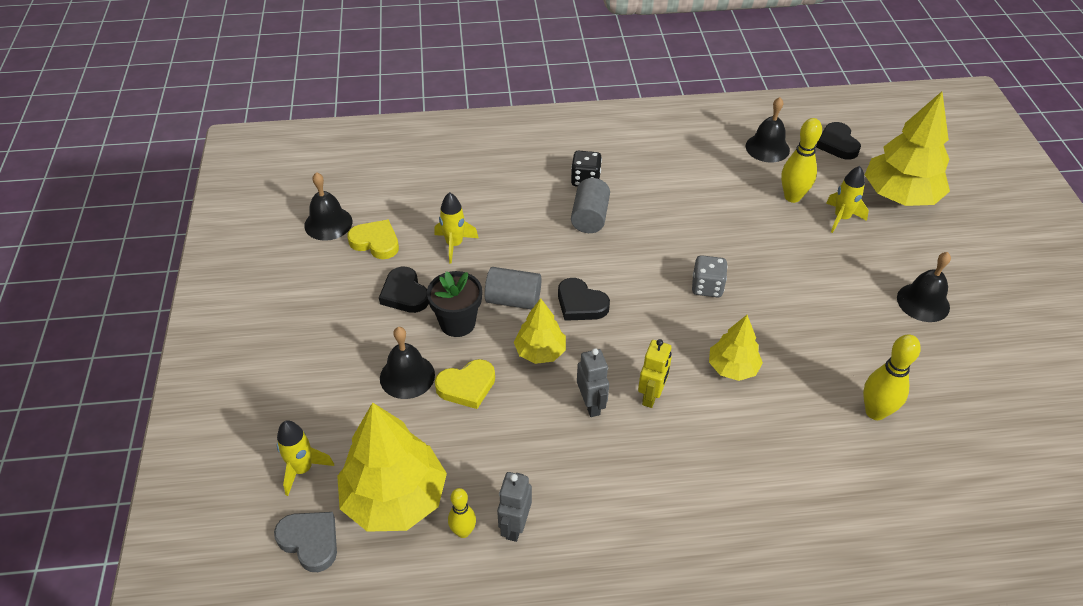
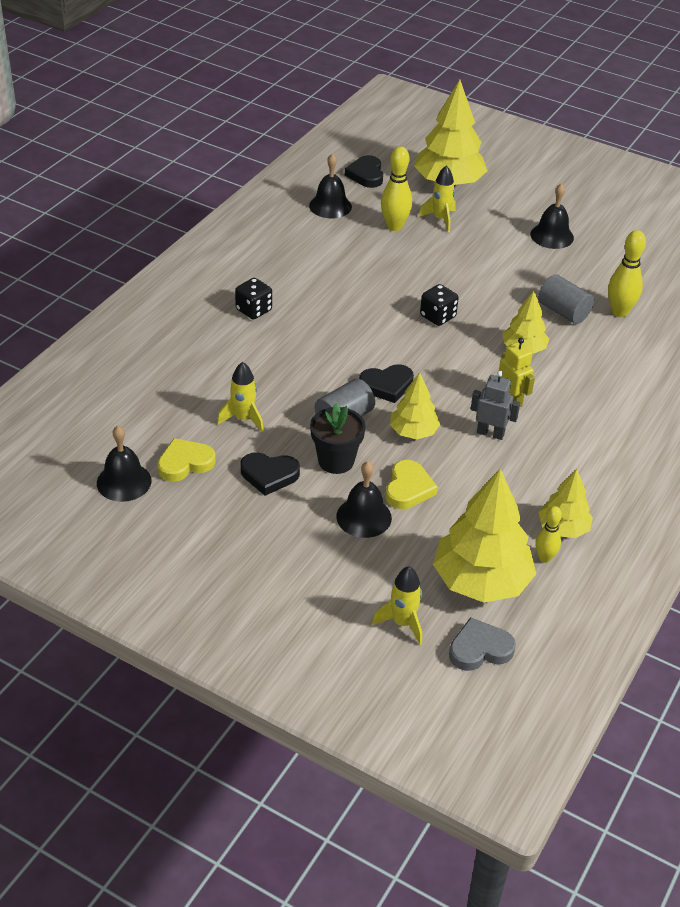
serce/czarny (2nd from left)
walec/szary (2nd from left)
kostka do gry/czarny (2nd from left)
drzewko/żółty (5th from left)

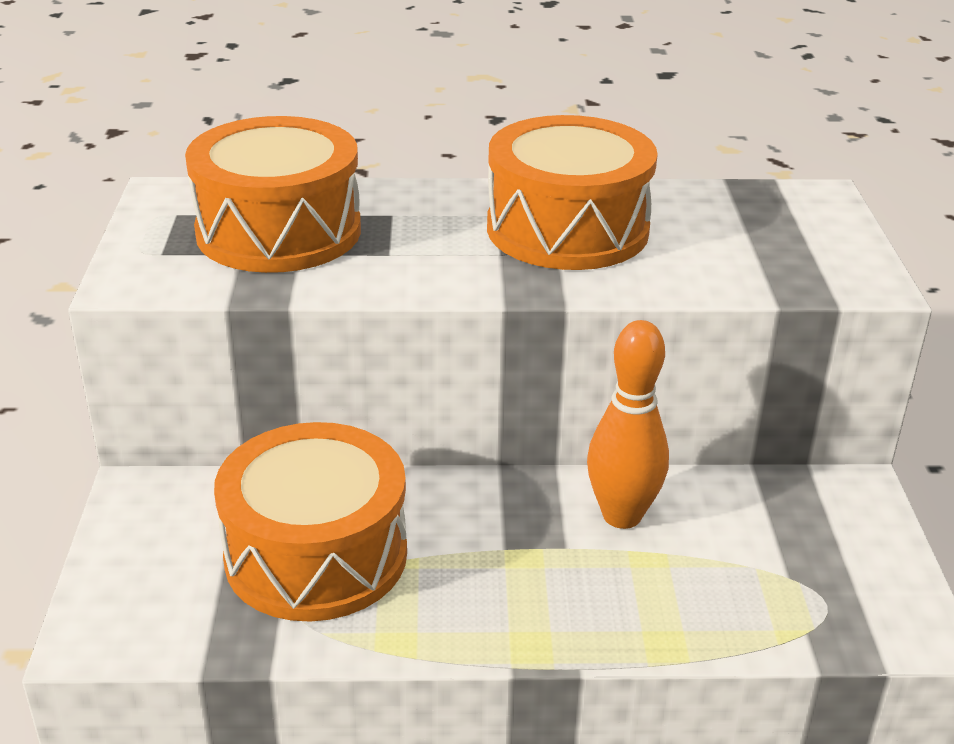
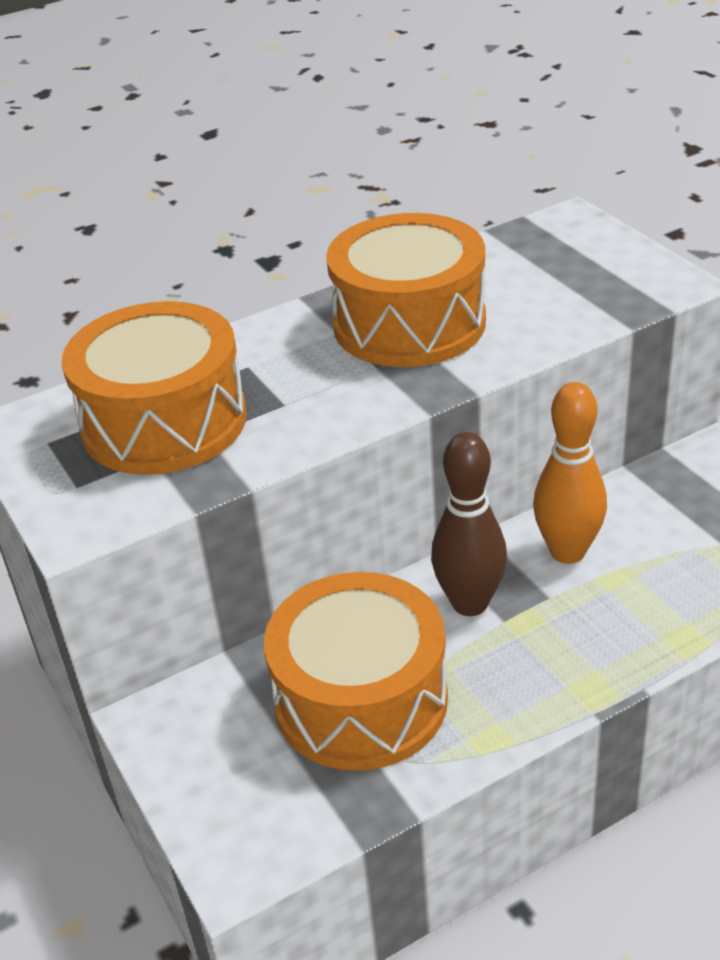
kręgiel/brązowy

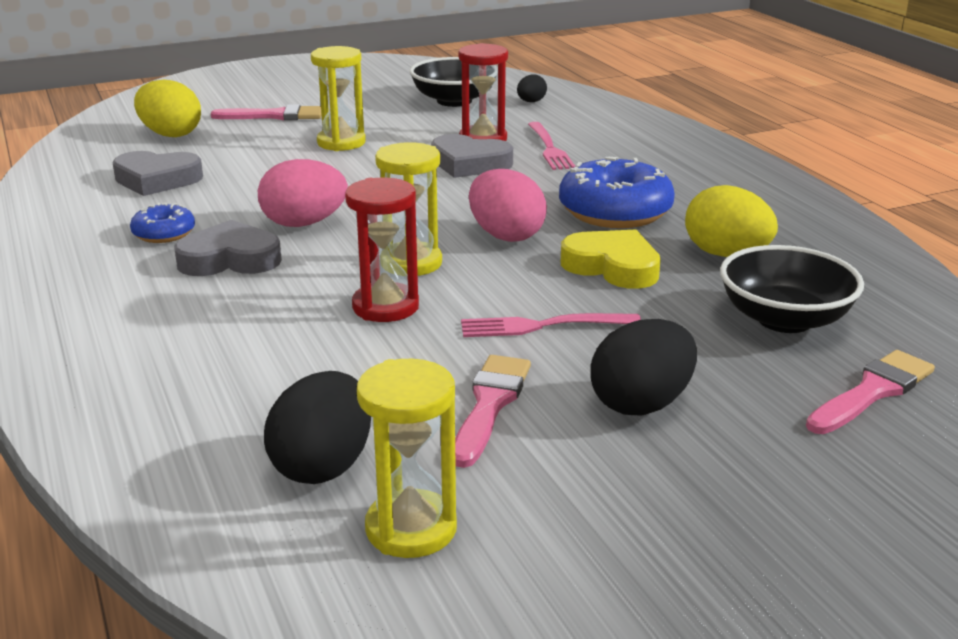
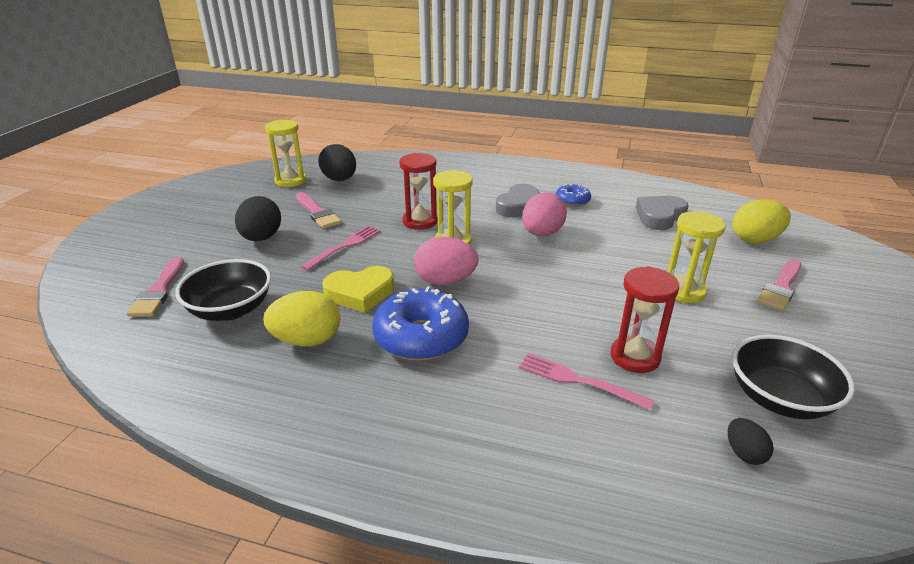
serce/szary (3rd from left in the first image)

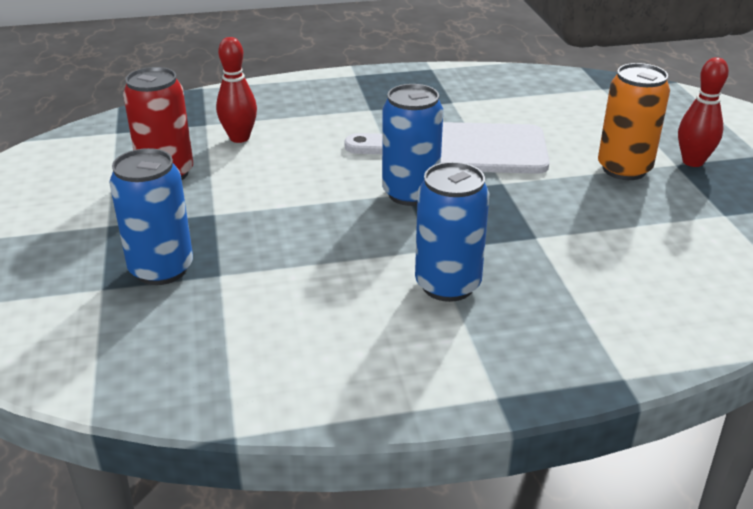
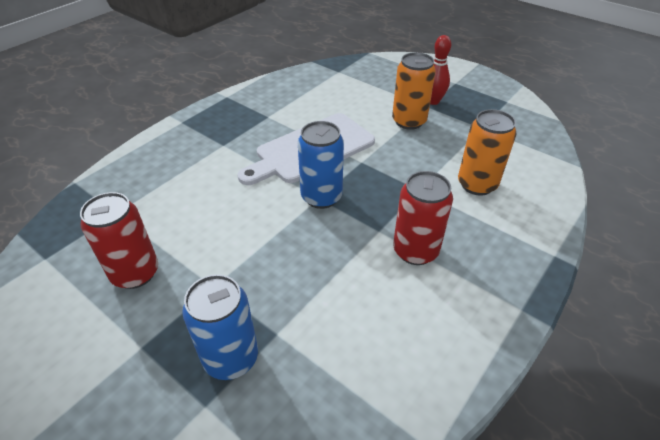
kręgiel/czerwony (1st from left in the first image)
puszka/czerwony (2nd from left)
puszka/pomarańczowy (2nd from left)

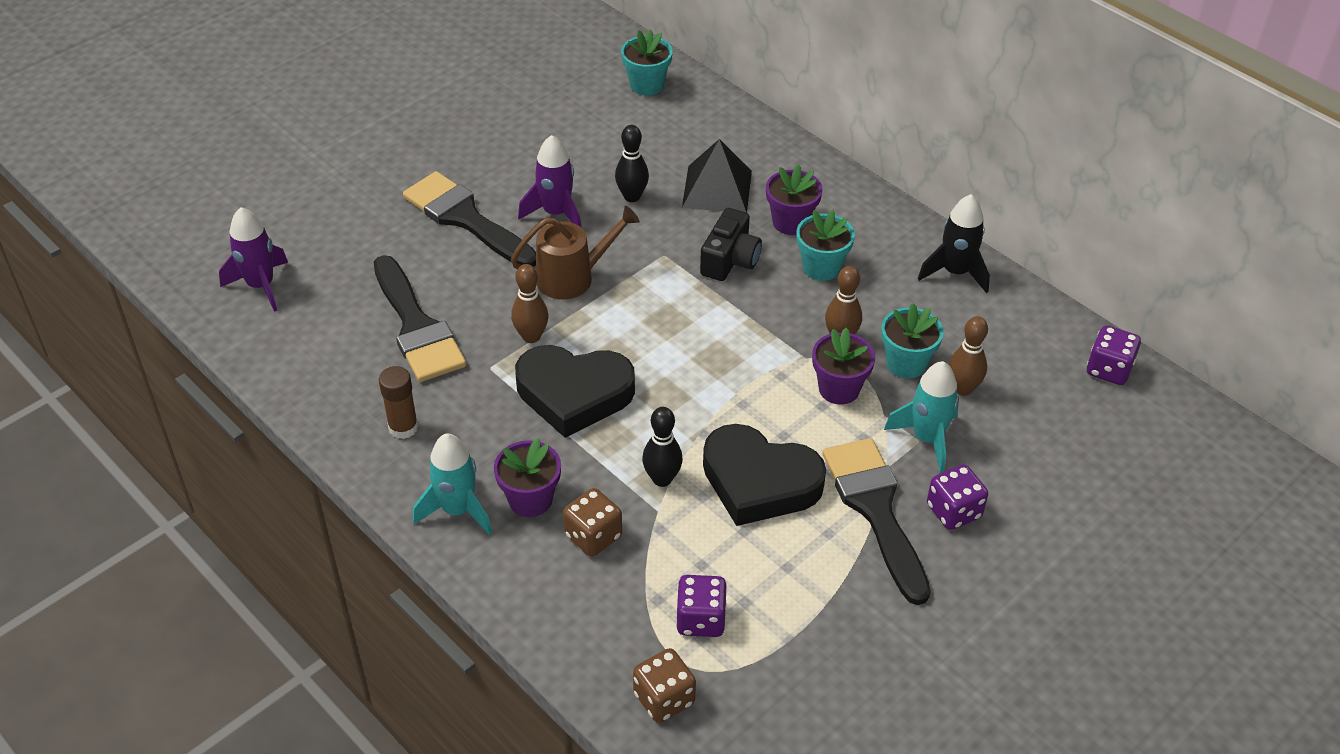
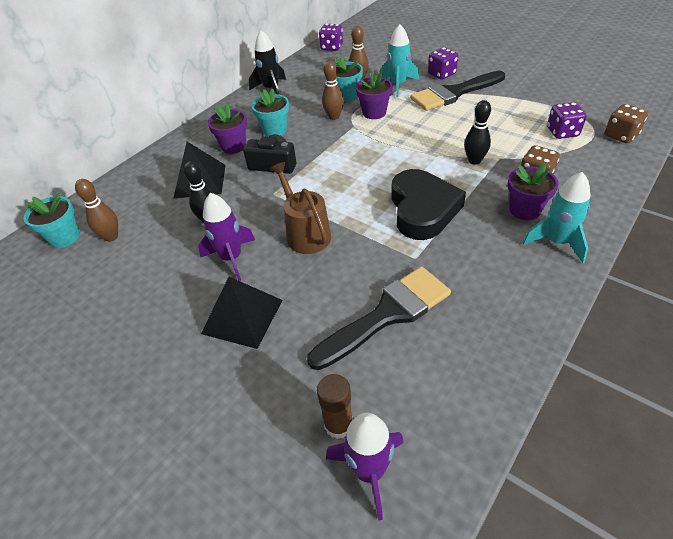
piramida/czarny (2nd from left)
kręgiel/brązowy (1st from left)
klej w sztyfcie/brązowy
serce/czarny (2nd from left in the first image)

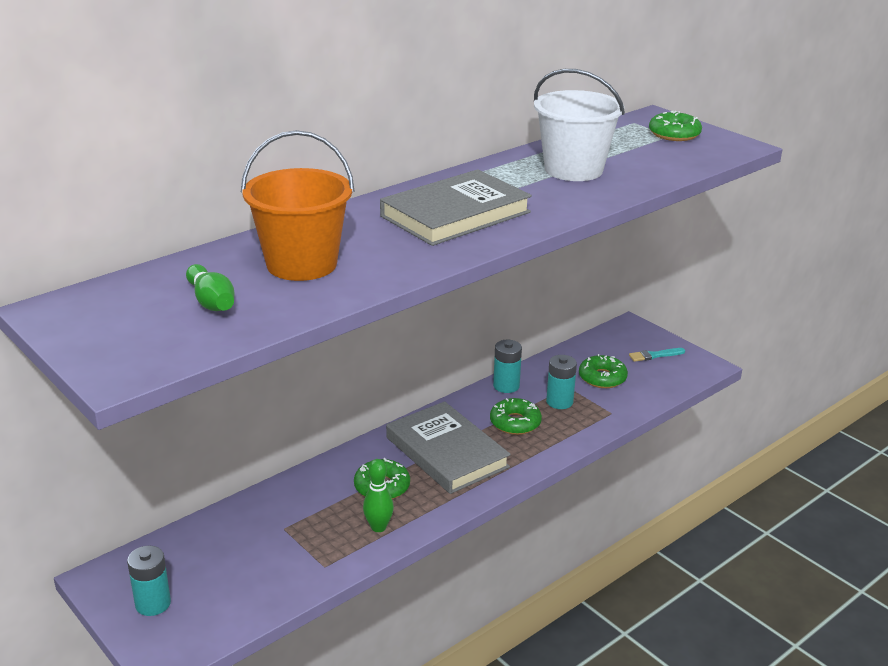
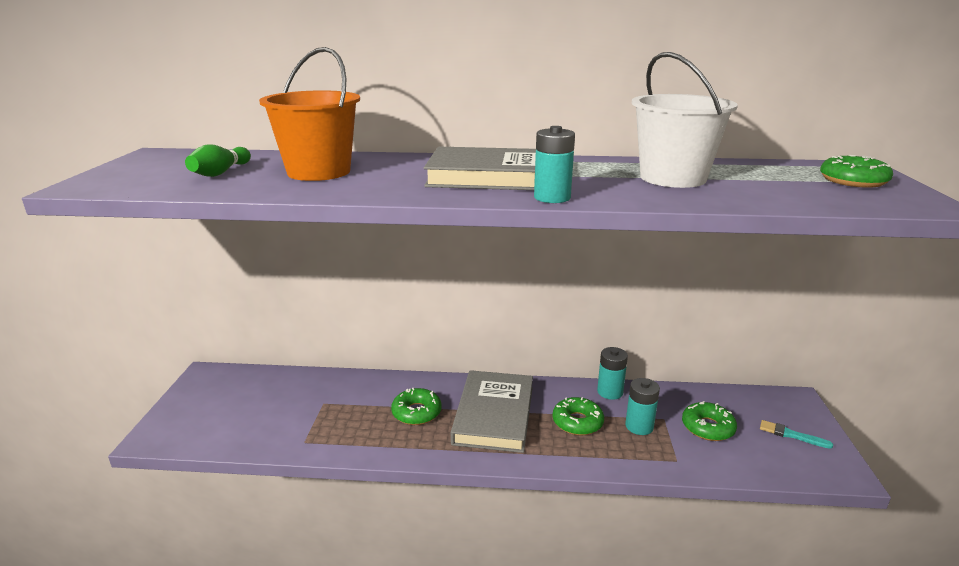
kręgiel/zielony (2nd from left in the first image)
bateria/turkusowy (1st from left)

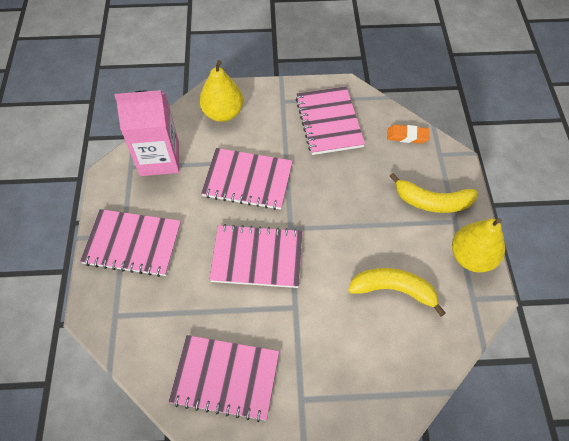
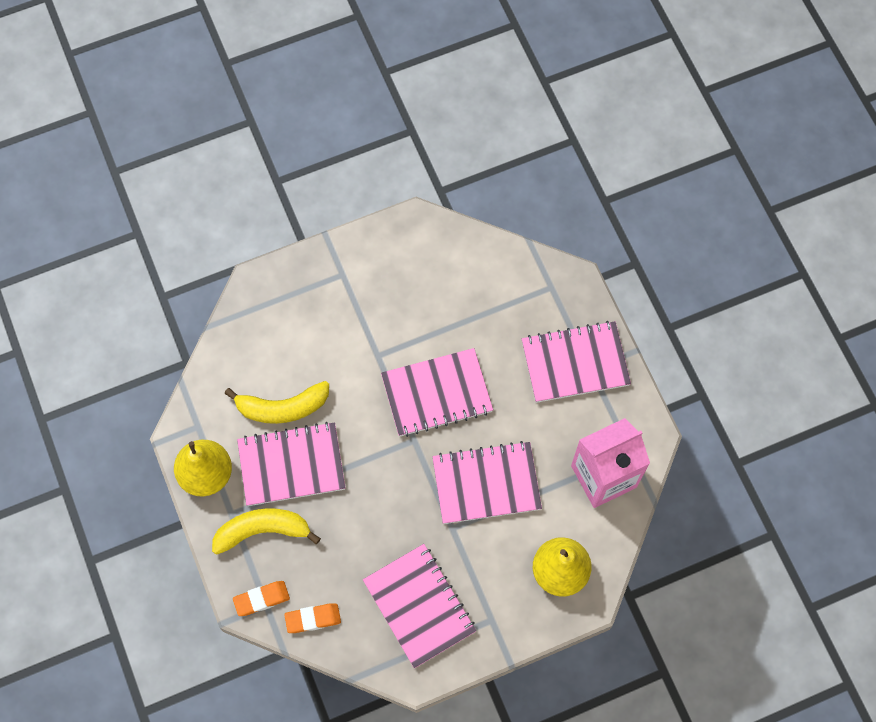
zeszyt/różowy (1st from left)
gumka do mazania/pomarańczowy (1st from left)

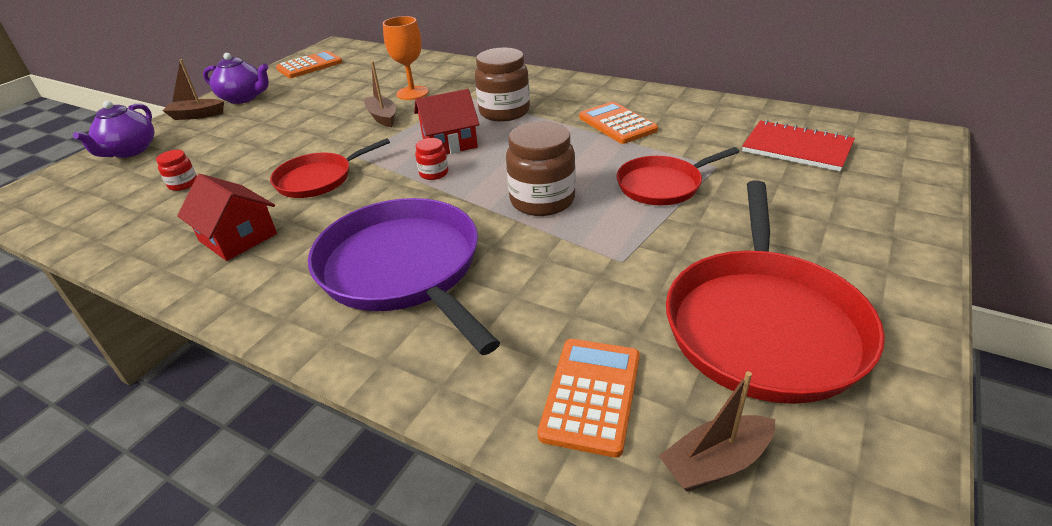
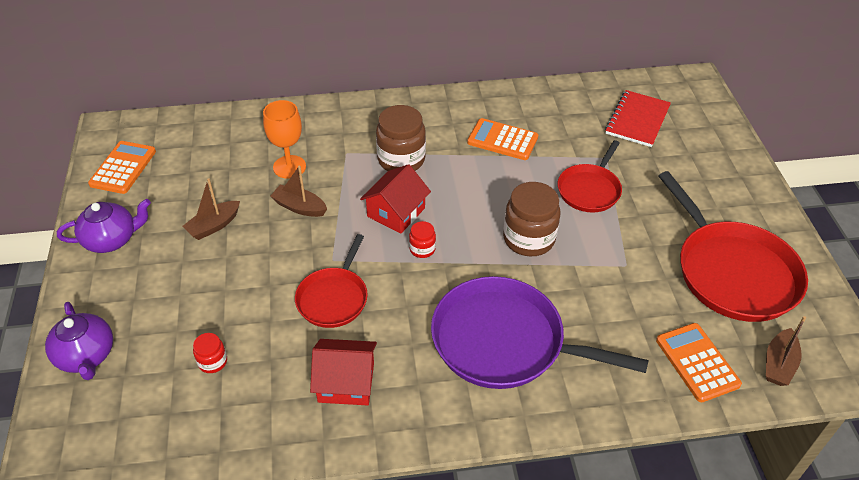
łódka/brązowy (1st from left)
zeszyt/czerwony

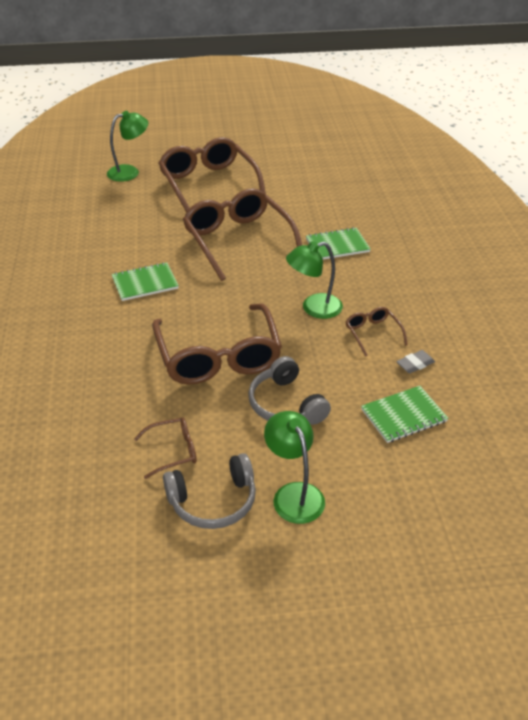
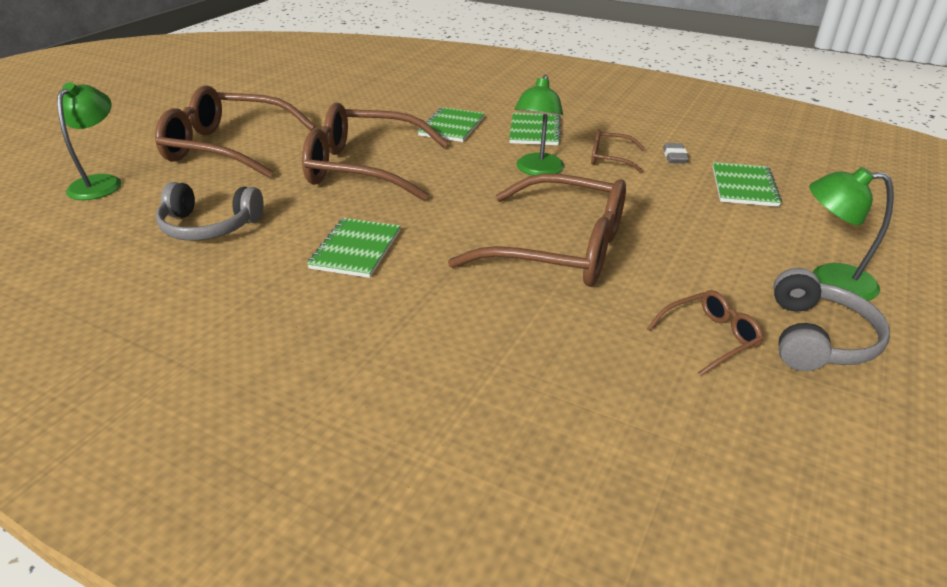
słuchawki/szary (1st from left)
okulary/brązowy (5th from left)
zeszyt/zielony (3rd from left)

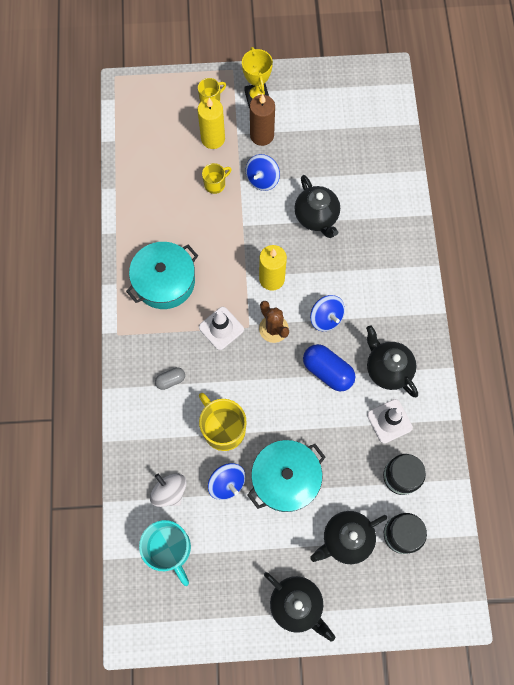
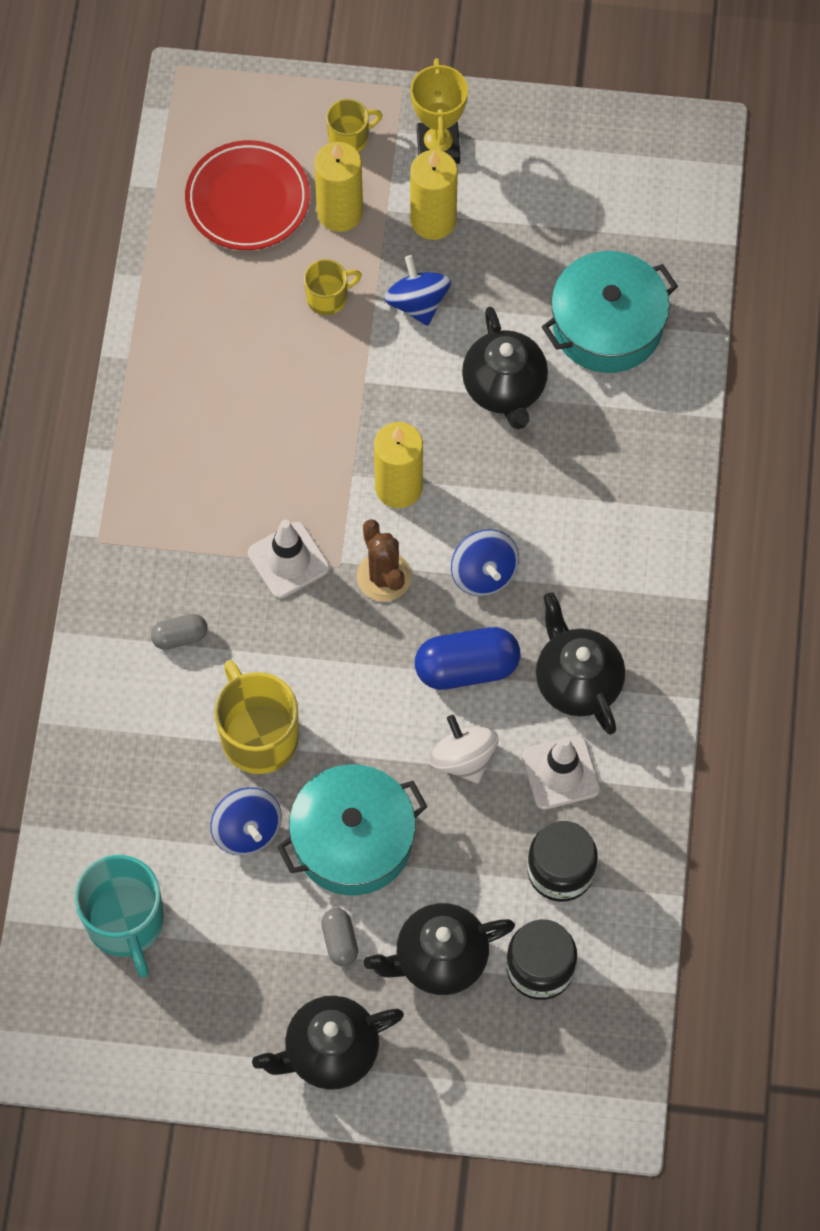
świeca/żółty (3rd from left)
bączek/niebieski (2nd from left)
garnek/turkusowy (2nd from left)
kapsułka/niebieski
bączek/biały
imbryk/czarny (1st from left)
talerz/czerwony
kapsułka/szary (2nd from left)

